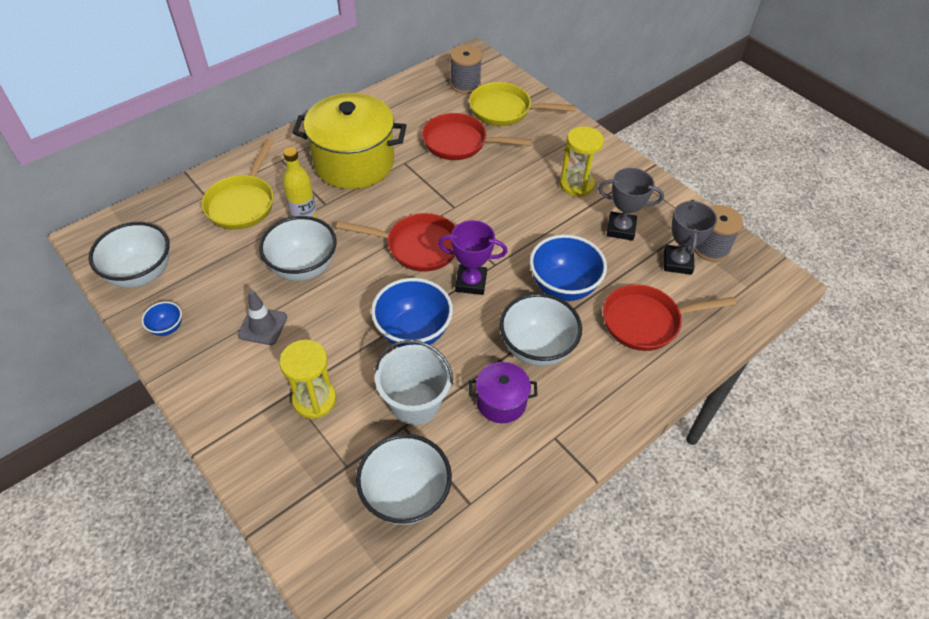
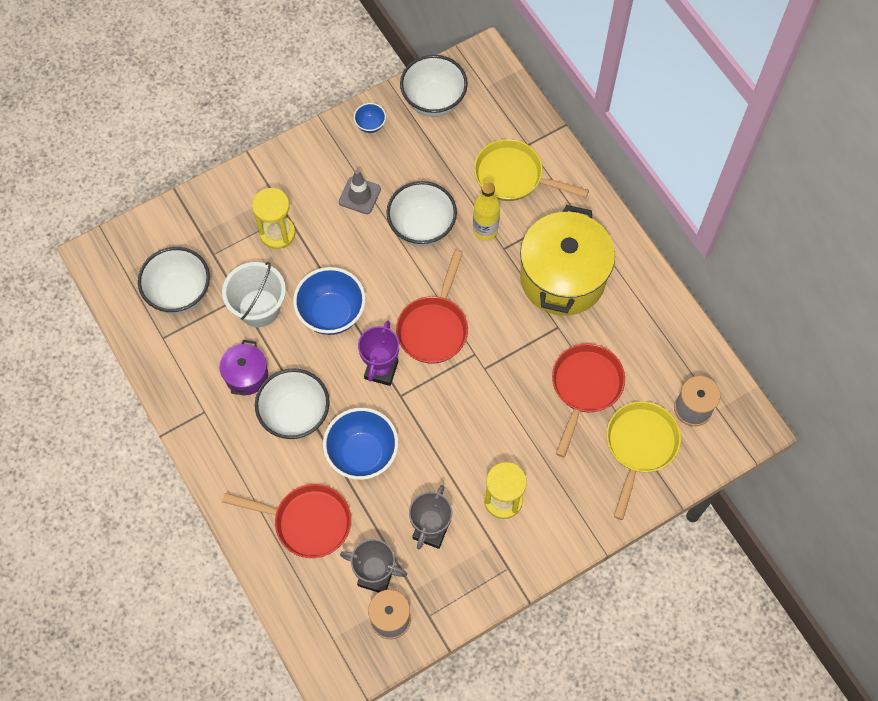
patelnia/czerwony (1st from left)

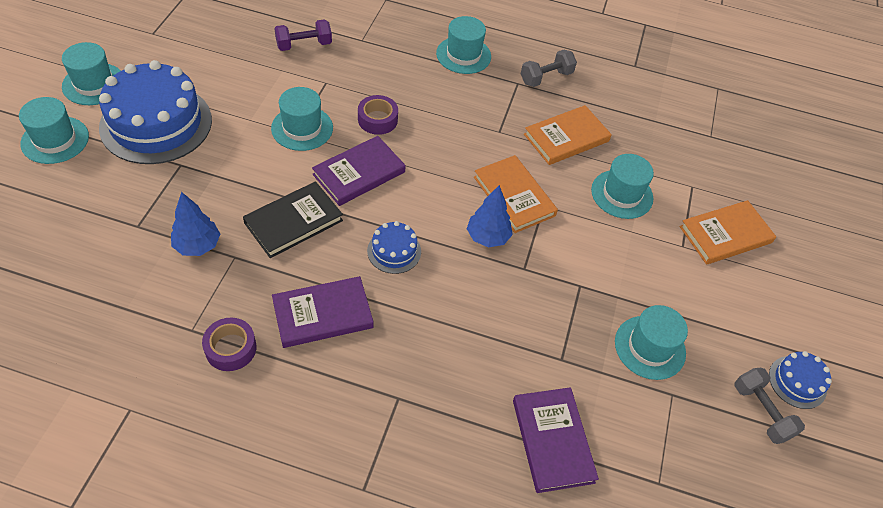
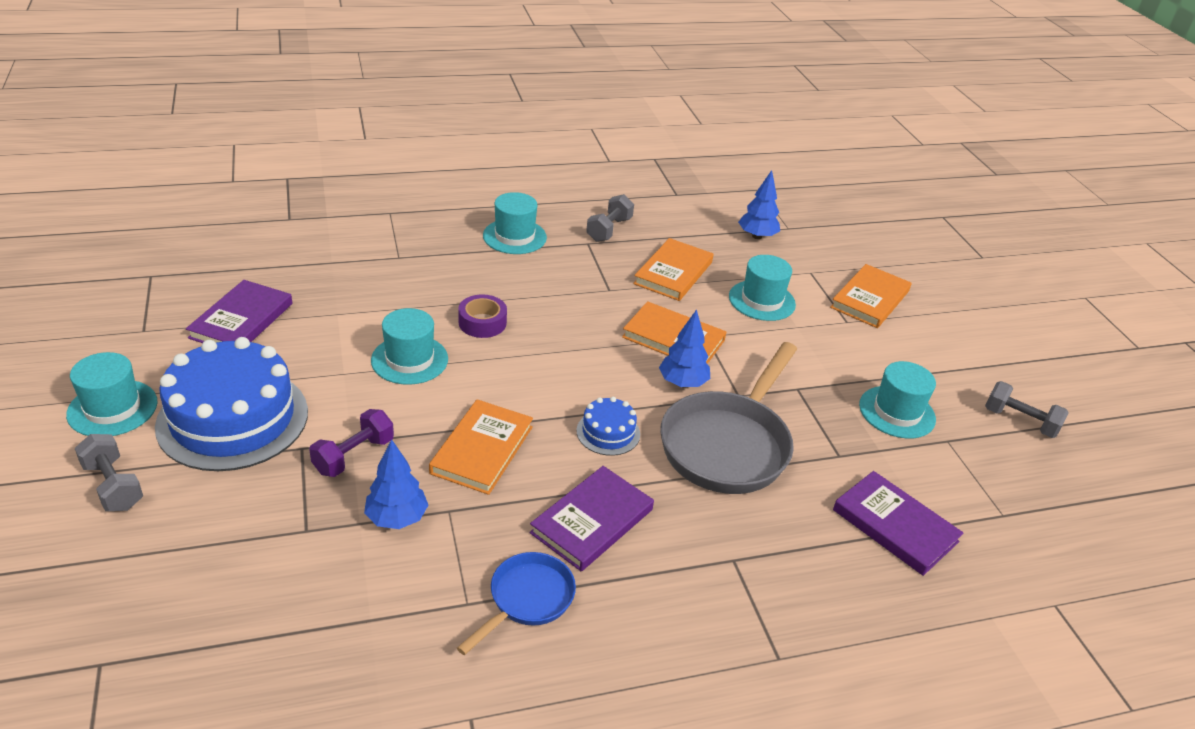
hantel/fioletowy
hantel/szary (1st from left)
książka/fioletowy (1st from left)
książka/pomarańczowy (1st from left)
patelnia/niebieski
tort/niebieski (3rd from left in the first image)
drzewko/niebieski (3rd from left)
patelnia/szary

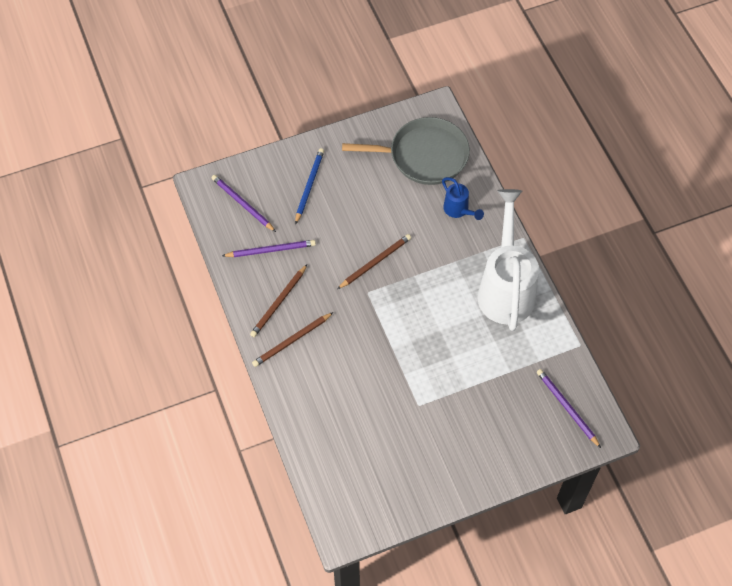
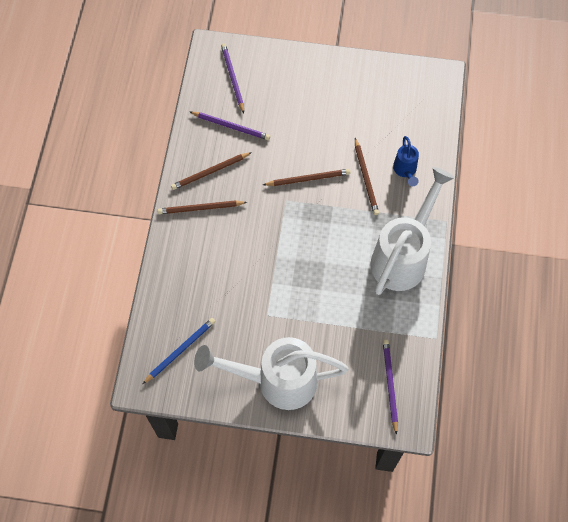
patelnia/szary
ołówek/niebieski
ołówek/brązowy (4th from left)
konewka/biały (1st from left)

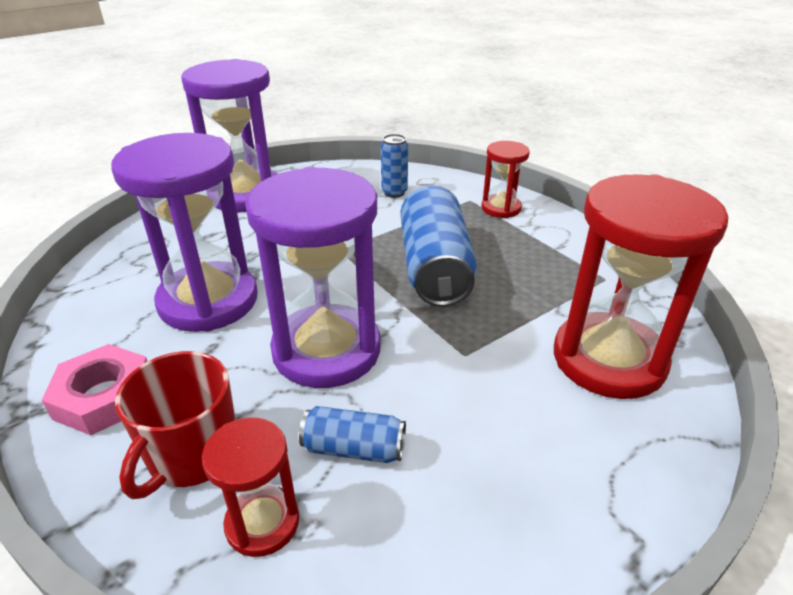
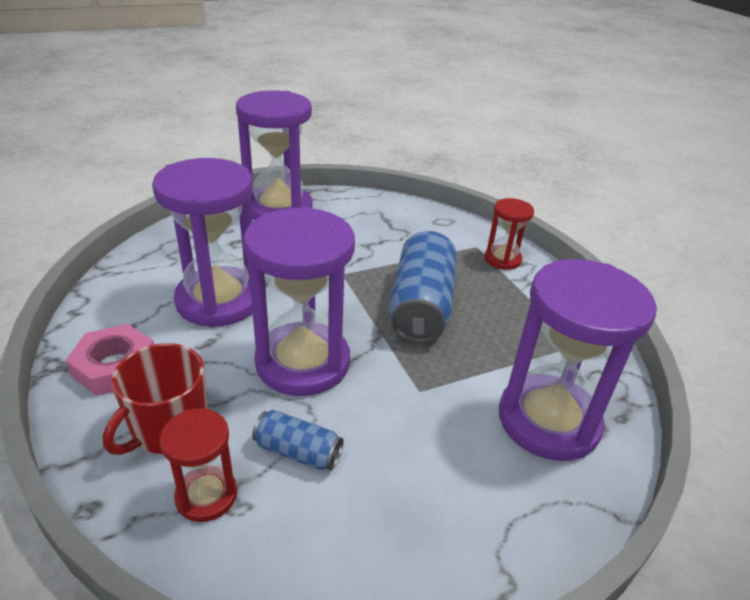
puszka/niebieski (2nd from left in the first image)
klepsydra/fioletowy (4th from left)

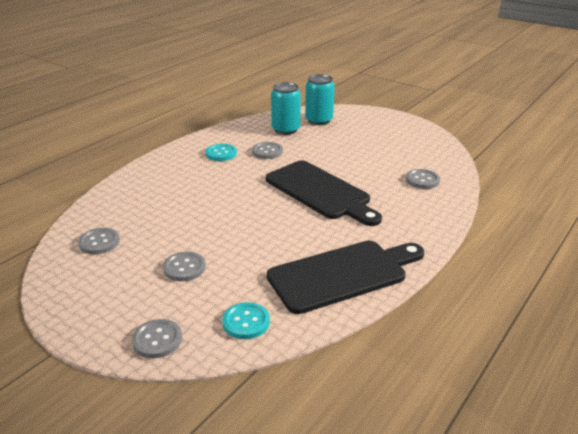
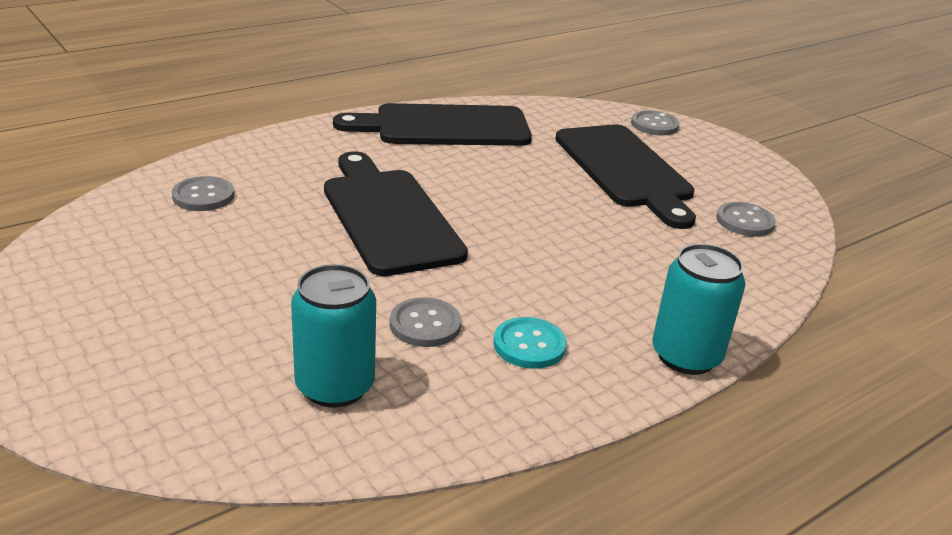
puszka/turkusowy (2nd from left)
deska do krojenia/czarny (3rd from left)
guzik/turkusowy (2nd from left in the first image)

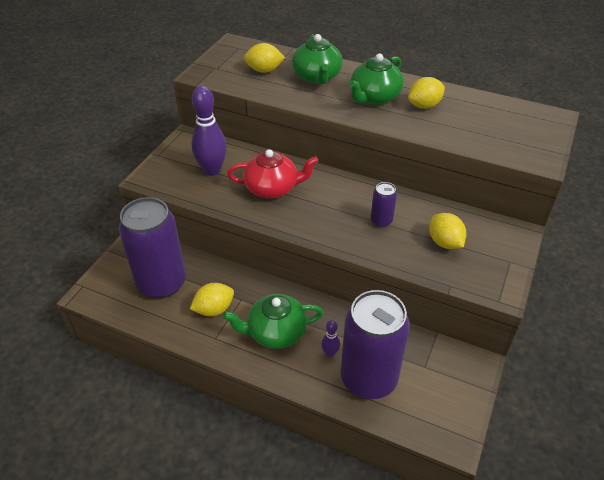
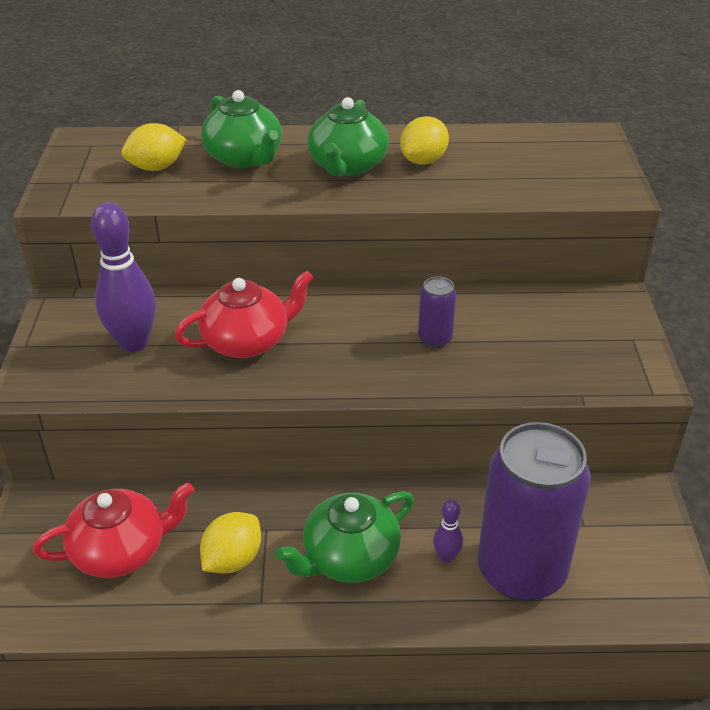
imbryk/czerwony (1st from left)
cytryna/żółty (4th from left in the first image)

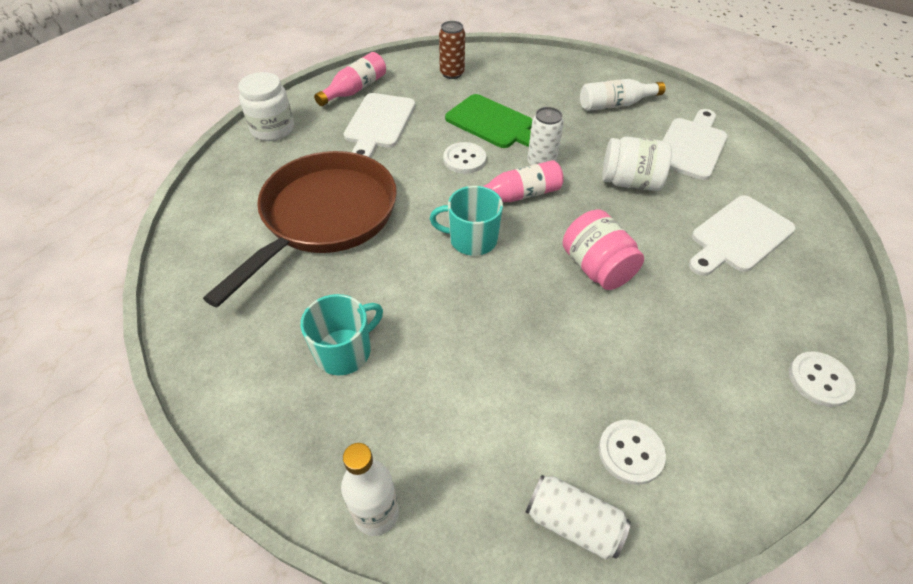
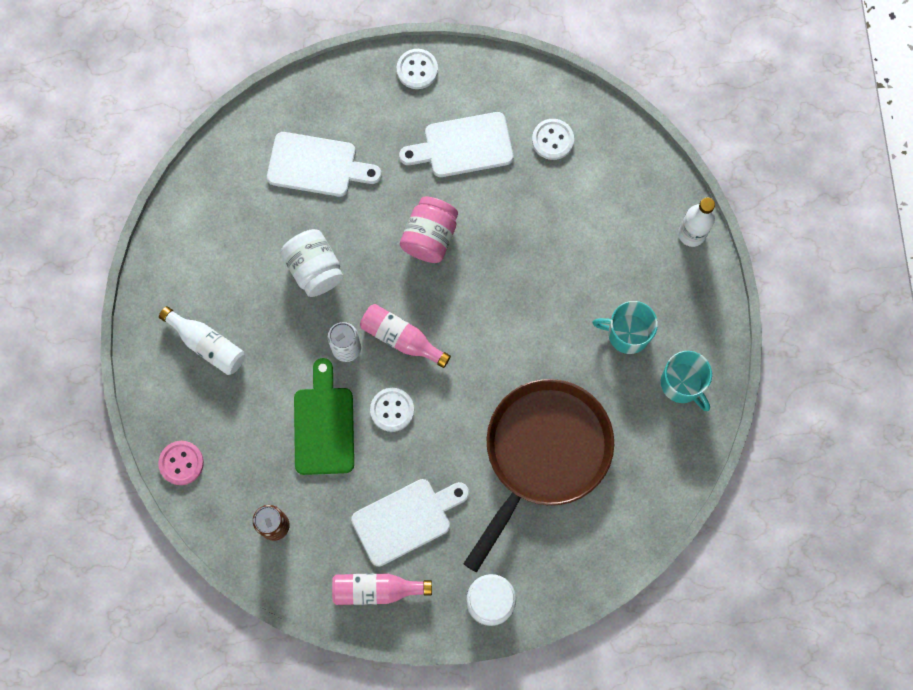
deska do krojenia/biały (3rd from left)
patelnia/brązowy
kubek/turkusowy (2nd from left)
puszka/biały (2nd from left in the first image)
guzik/różowy

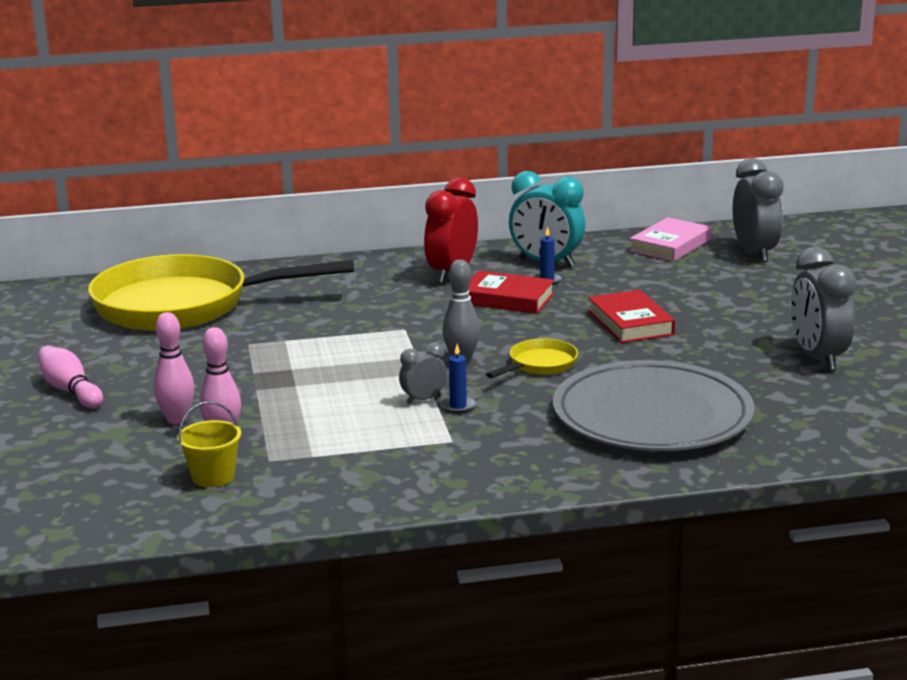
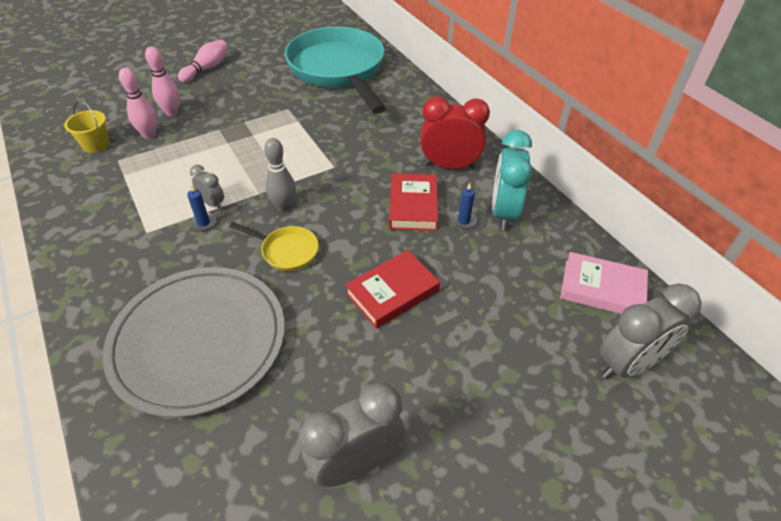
patelnia/turkusowy

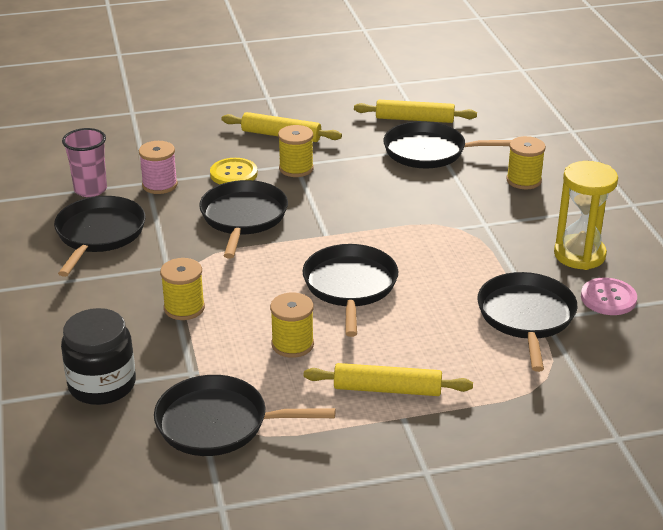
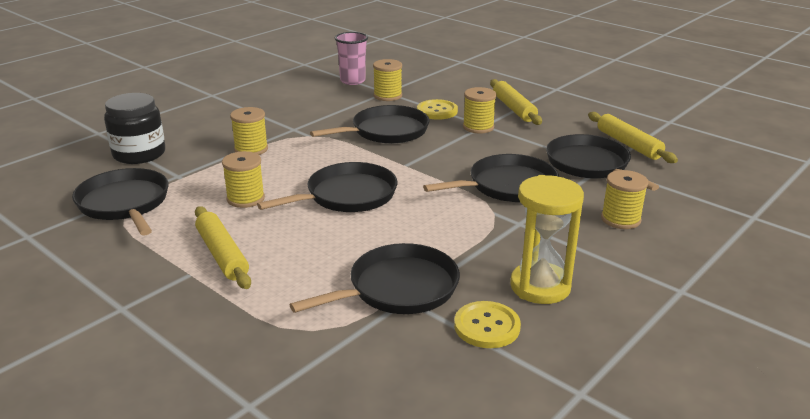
szpulka/żółty (3rd from left)
patelnia/czarny (5th from left)
guzik/żółty (2nd from left)

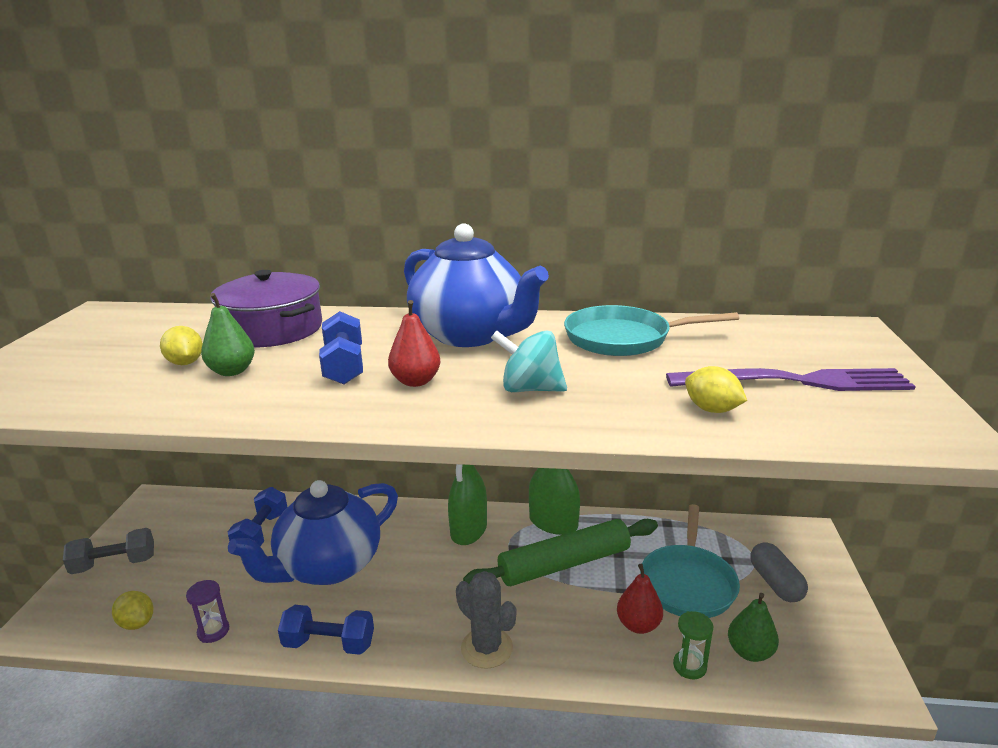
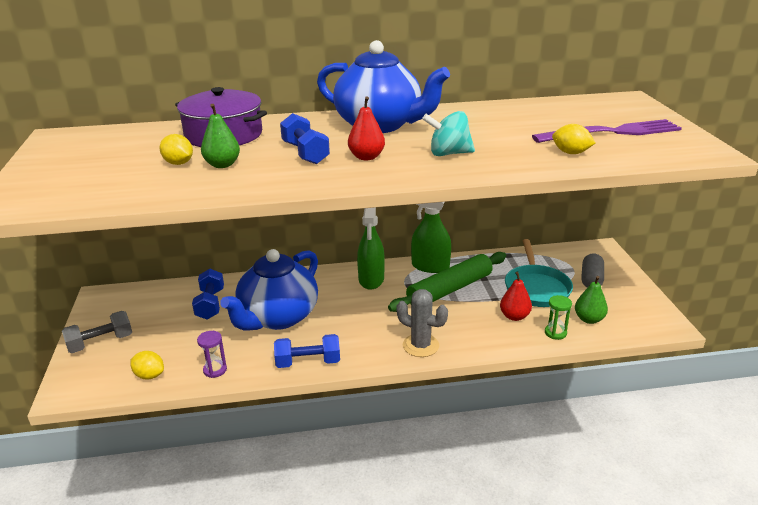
patelnia/turkusowy (1st from left in the first image)
kapsułka/szary

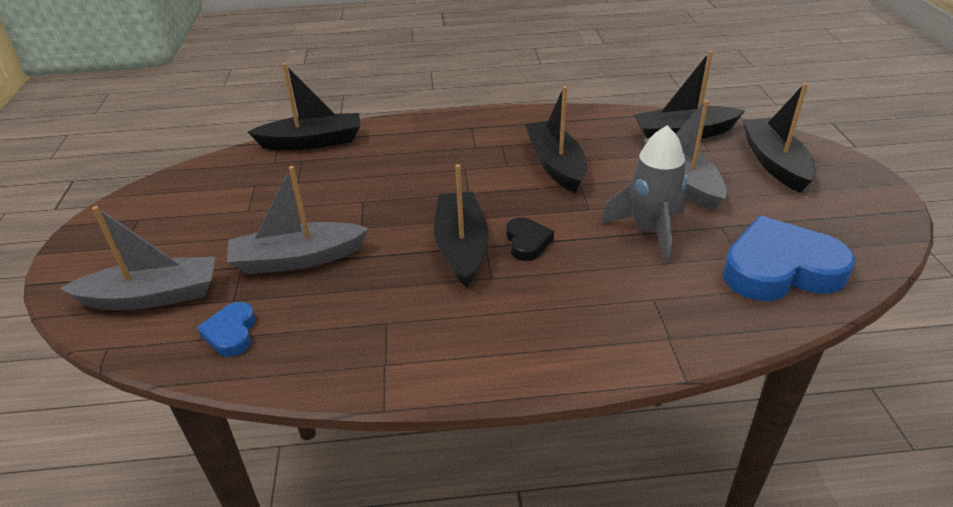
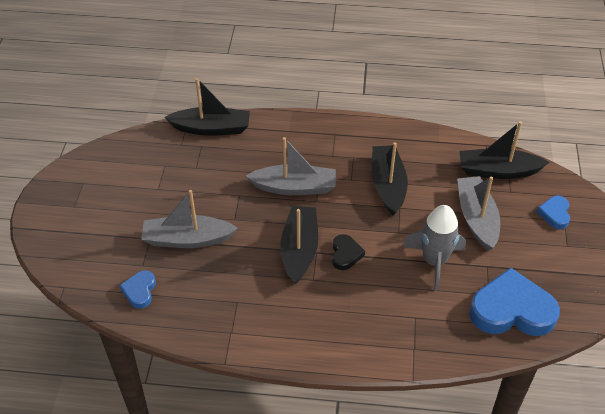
serce/niebieski (3rd from left)
łódka/szary (2nd from left)

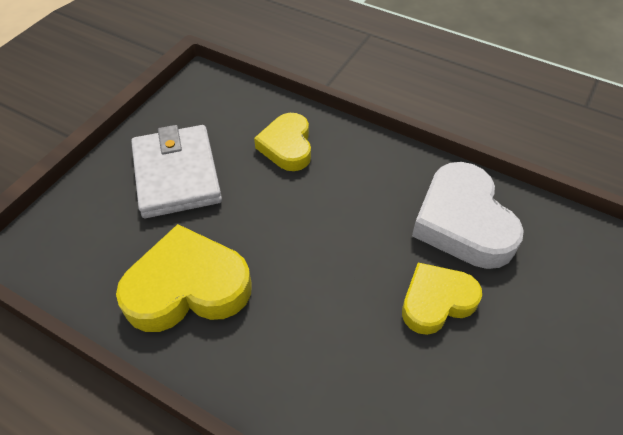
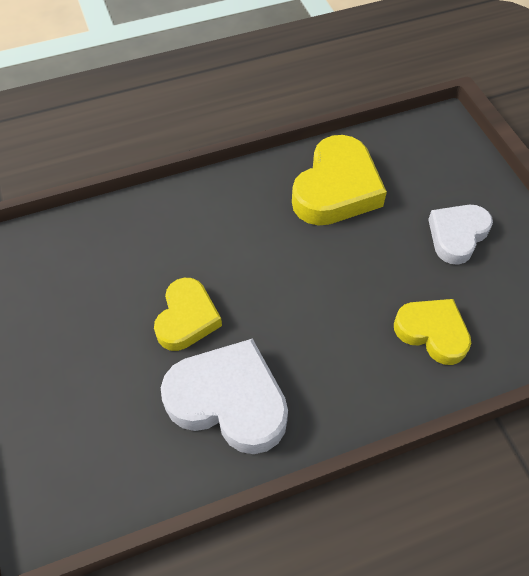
serce/biały (2nd from left)

